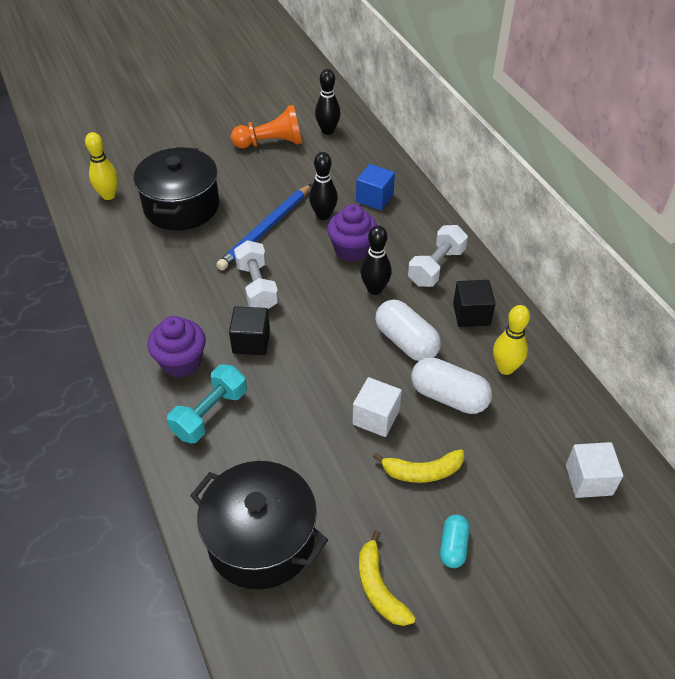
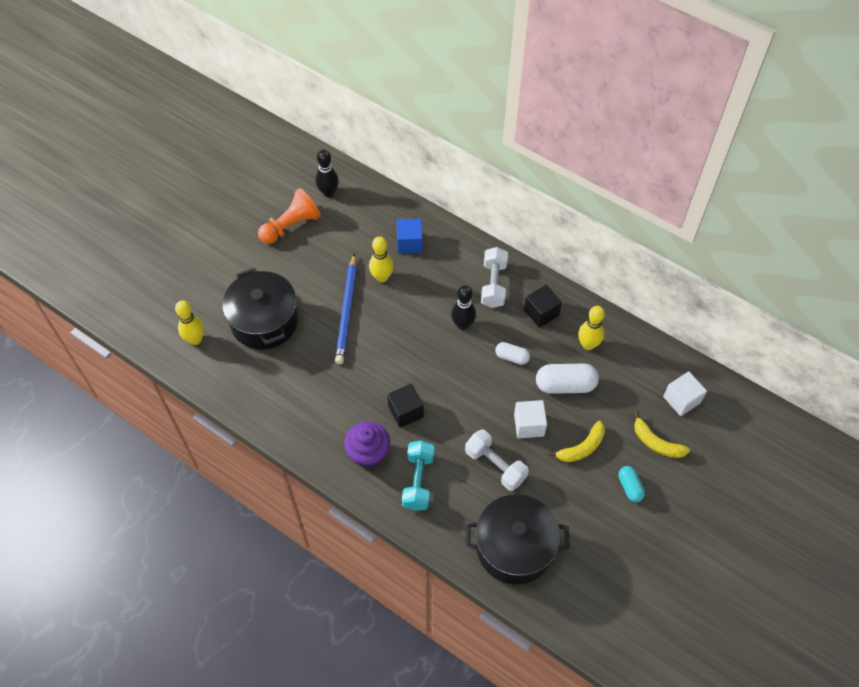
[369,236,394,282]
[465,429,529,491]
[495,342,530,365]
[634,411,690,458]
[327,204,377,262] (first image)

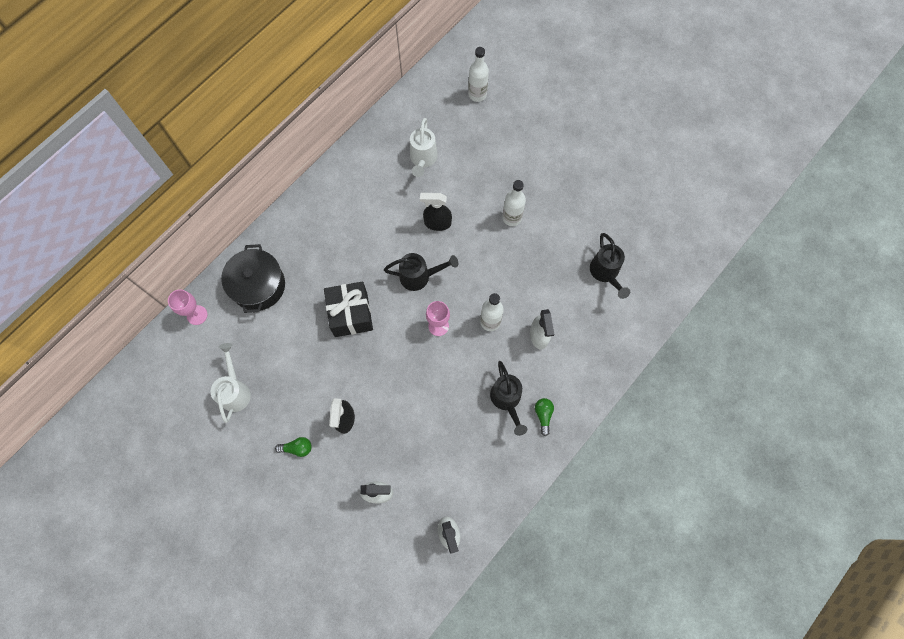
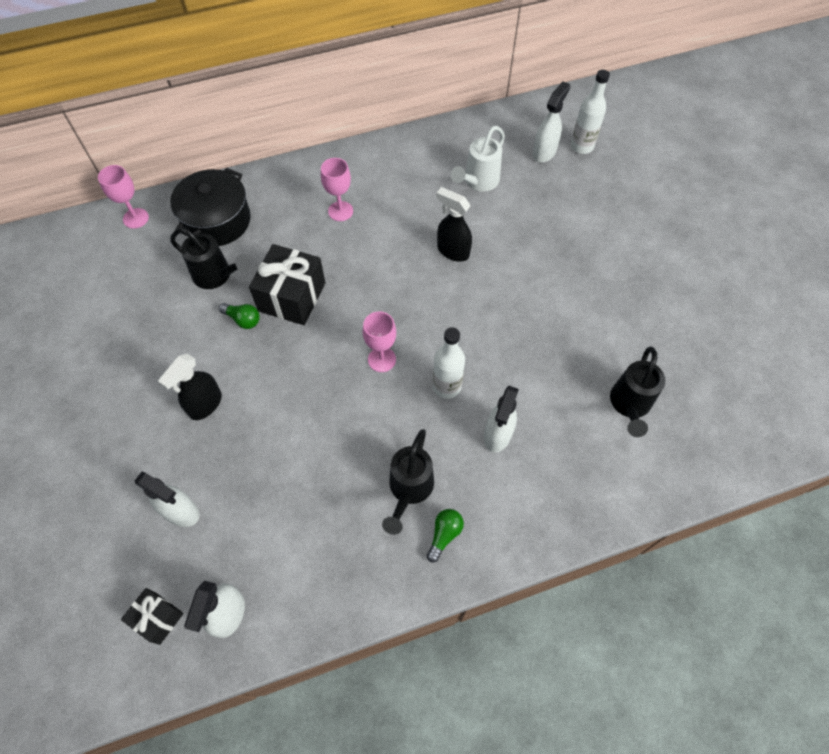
[121,588,184,645]
[170,228,251,289]
[219,303,260,329]
[321,158,353,221]
[533,81,570,163]
[211,343,251,423] (first image)
[502,180,526,226] (first image)

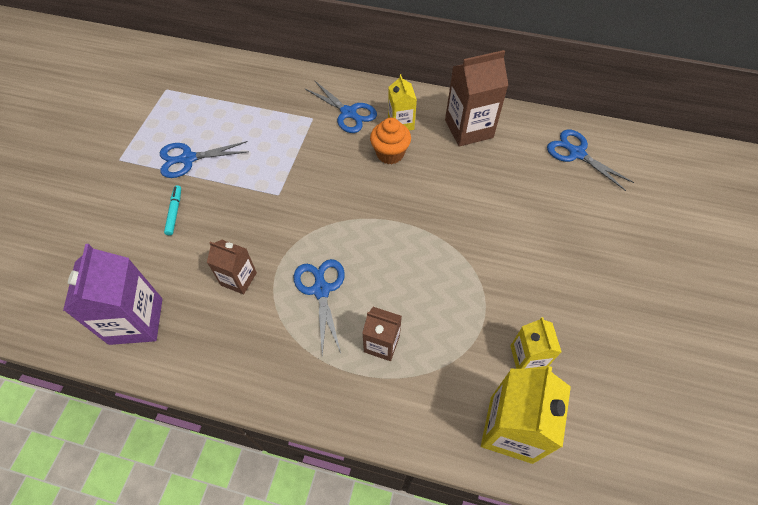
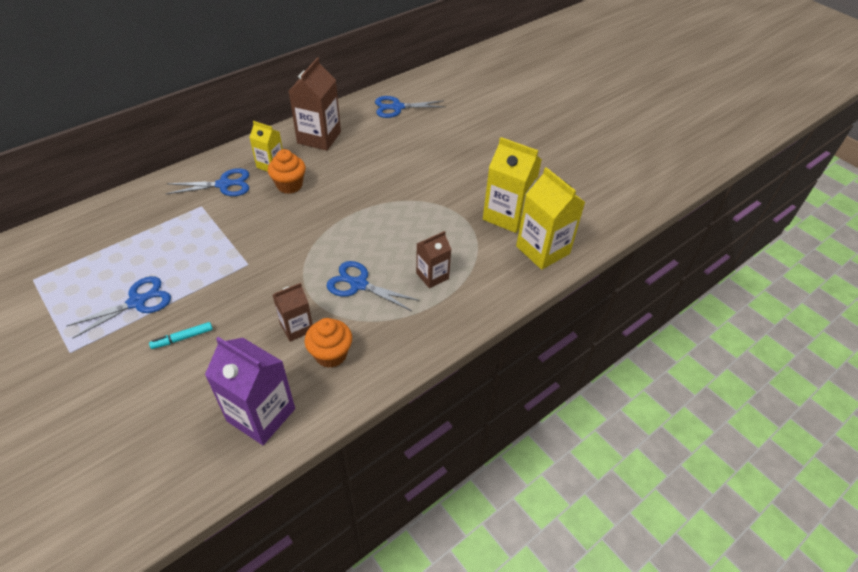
[66,276,171,339]
[149,322,213,349]
[305,318,352,368]
[483,137,542,233]

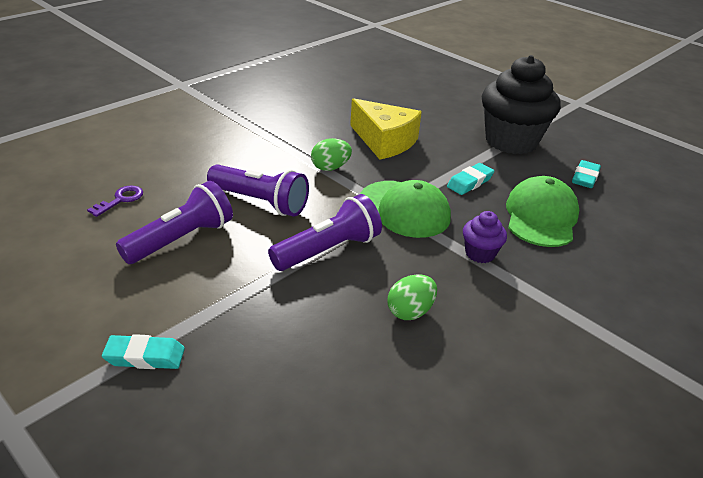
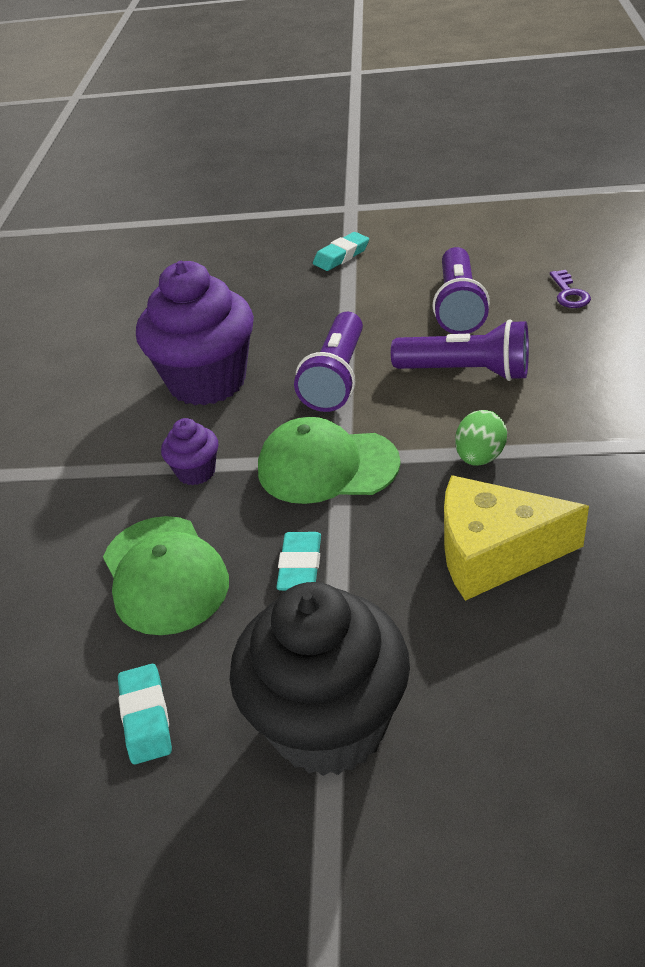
[136,261,254,406]
[391,319,529,381]

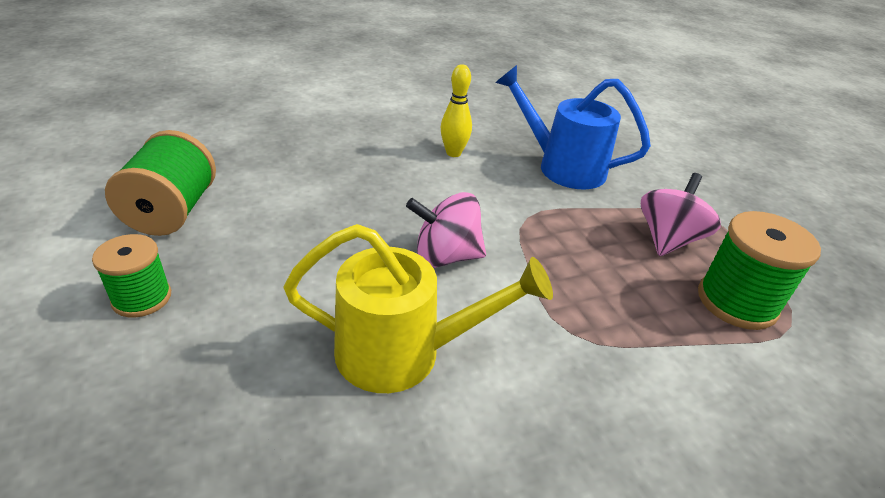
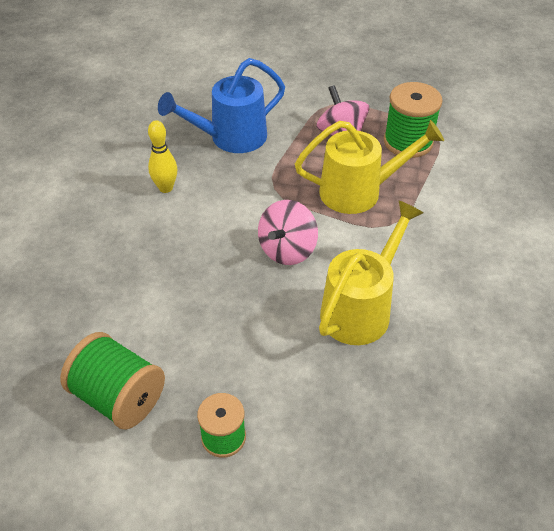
[295,120,444,214]

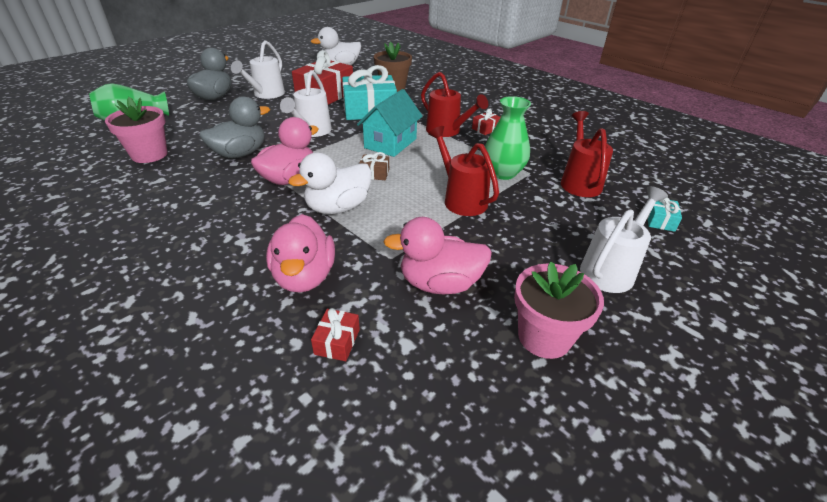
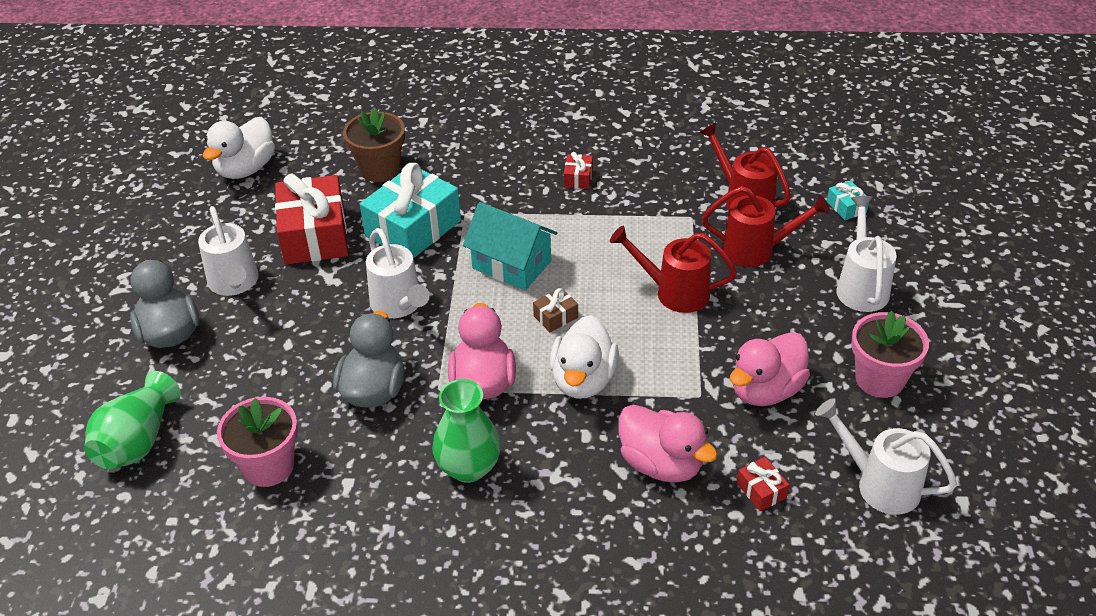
[432,379,501,483]
[463,202,557,290]
[702,186,830,267]
[815,398,957,515]

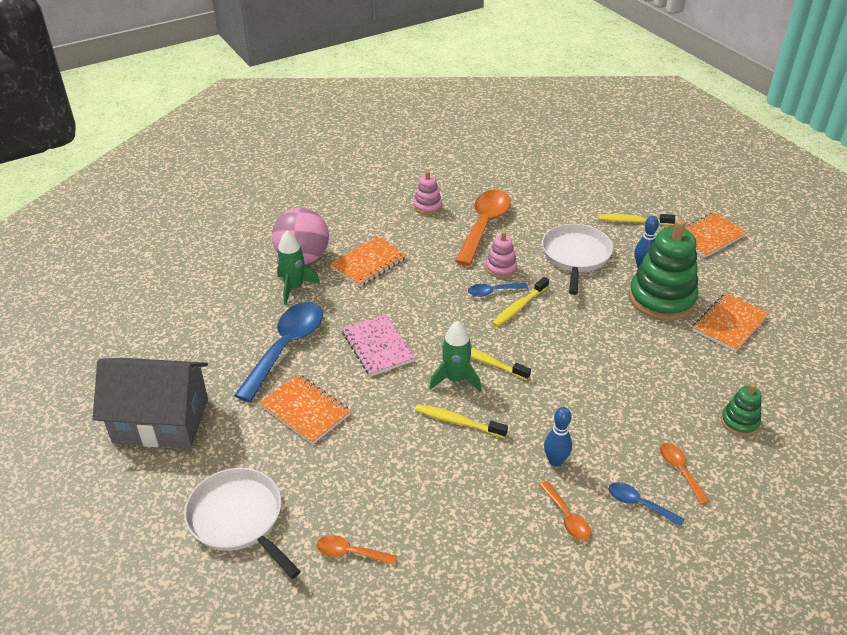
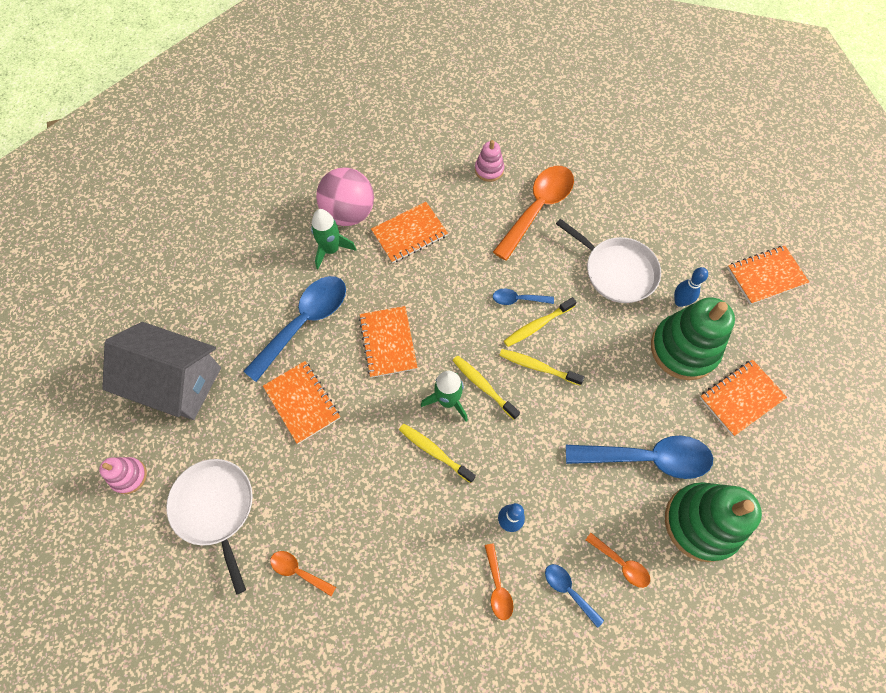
[99,457,147,494]
[359,306,418,378]
[499,349,584,386]
[556,219,661,303]
[566,435,713,479]
[586,533,650,588]
[665,482,762,562]

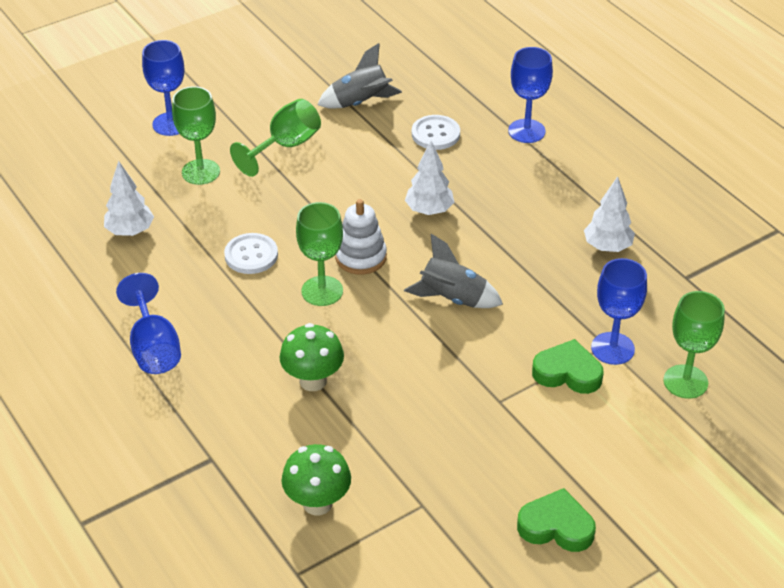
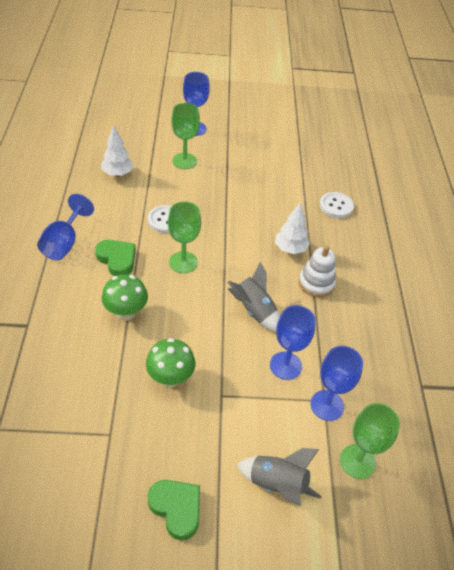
[95,240,136,276]
[146,338,195,388]
[237,448,322,506]
[270,305,316,380]
[299,245,336,297]
[230,99,321,177] (first image)
[584,176,635,252] (first image)

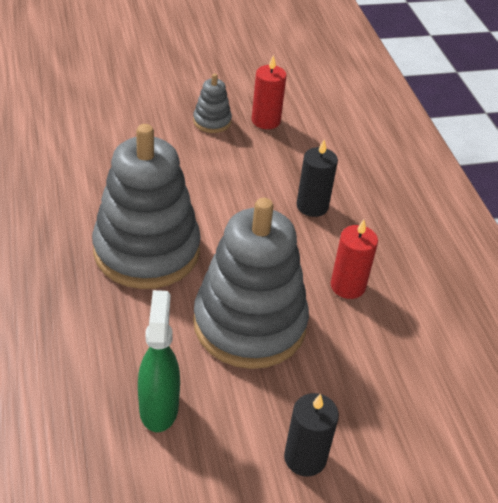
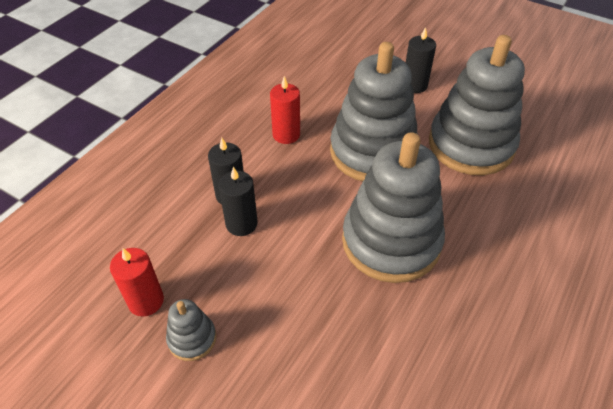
[218,167,258,236]
[429,35,525,175]

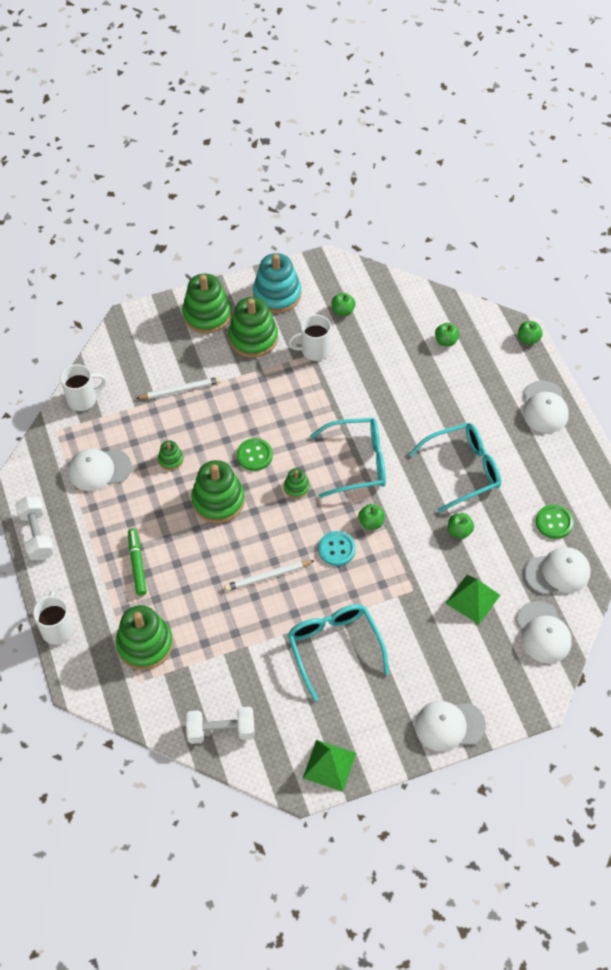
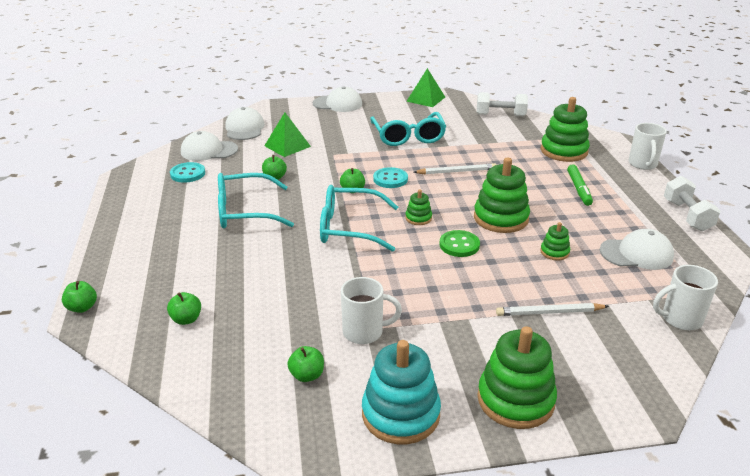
[170,162,205,183]
[228,297,278,358] (first image)
[523,380,569,433] (first image)

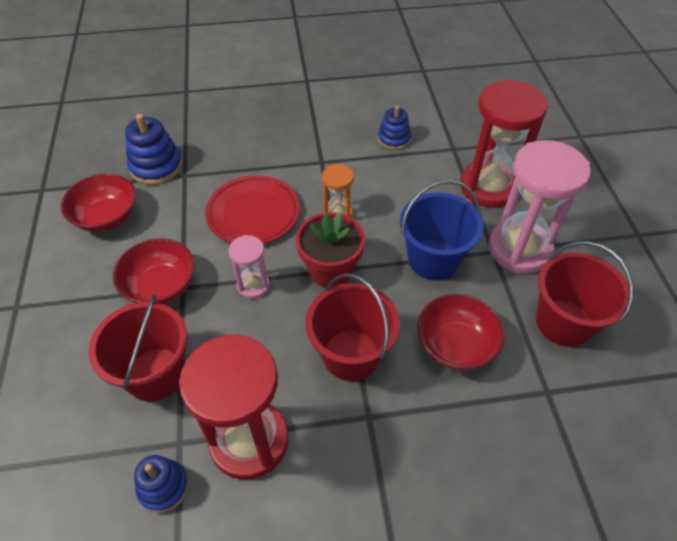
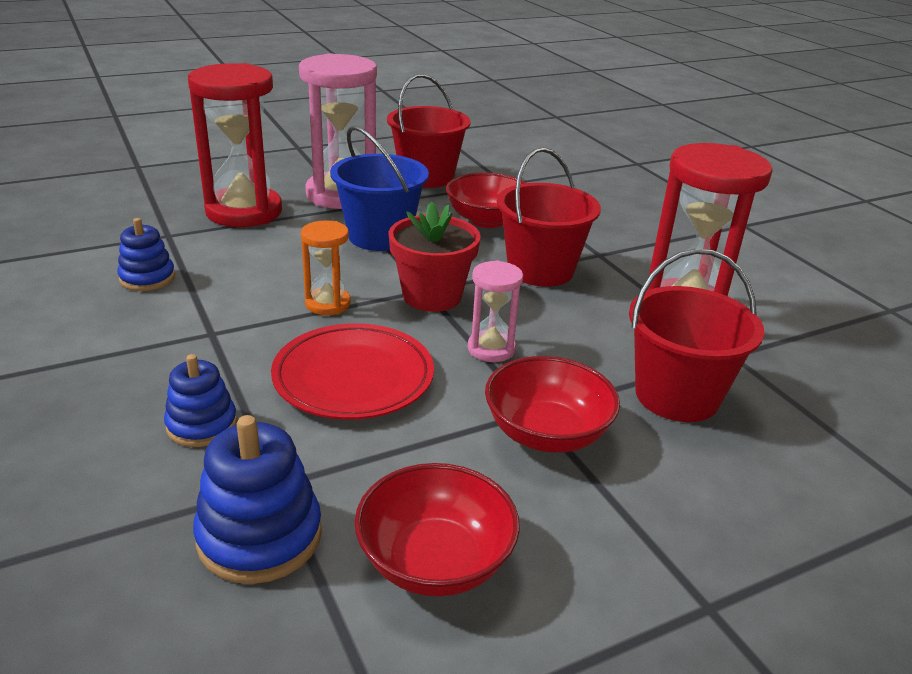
[164,354,237,447]

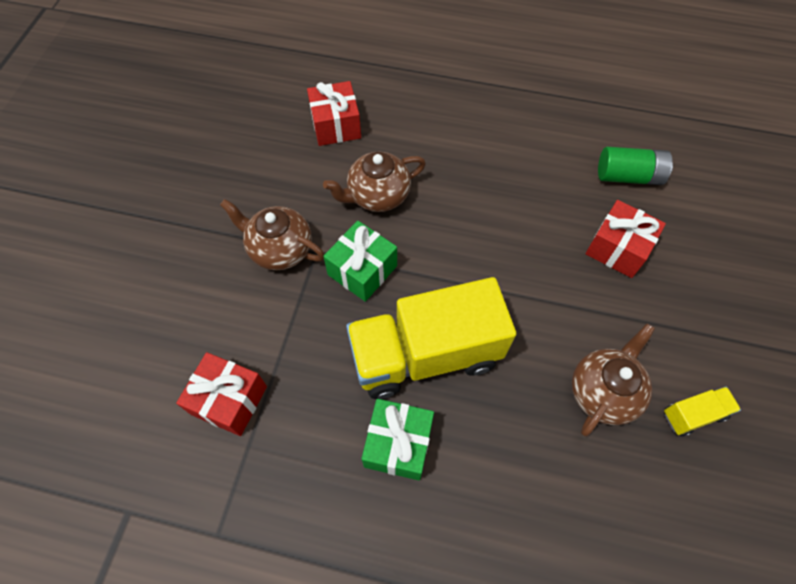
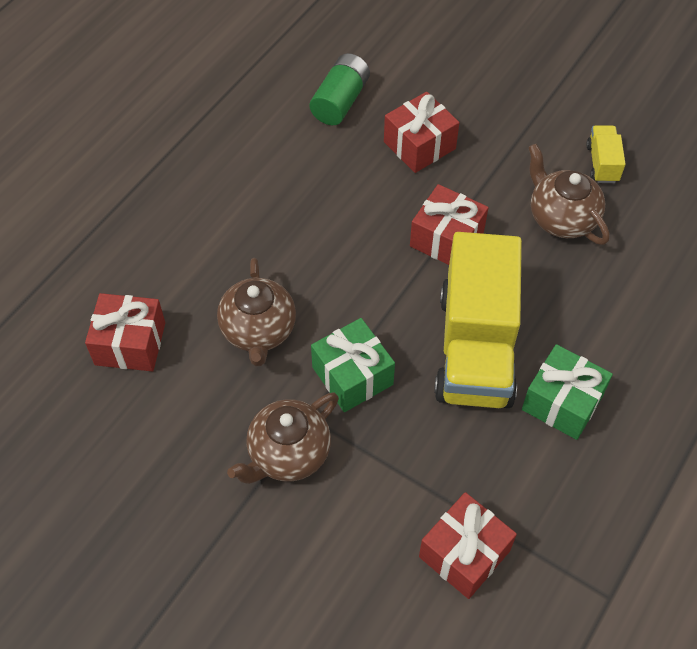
[410,184,489,265]

